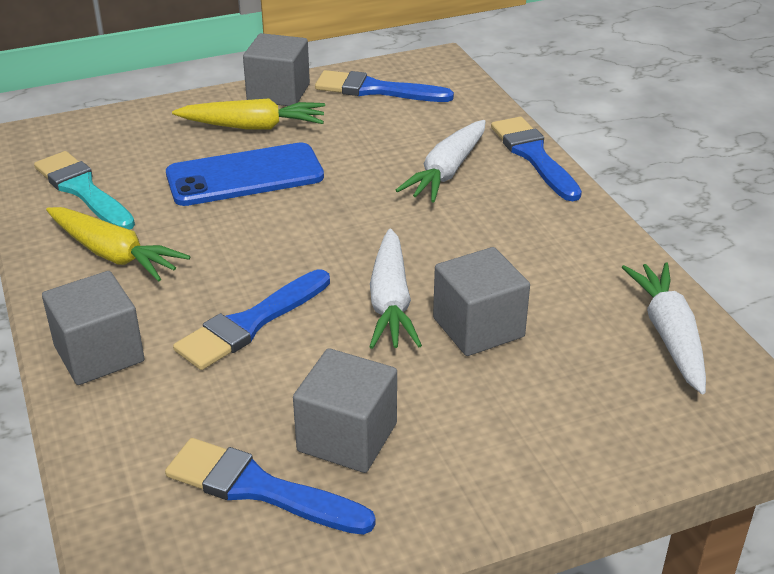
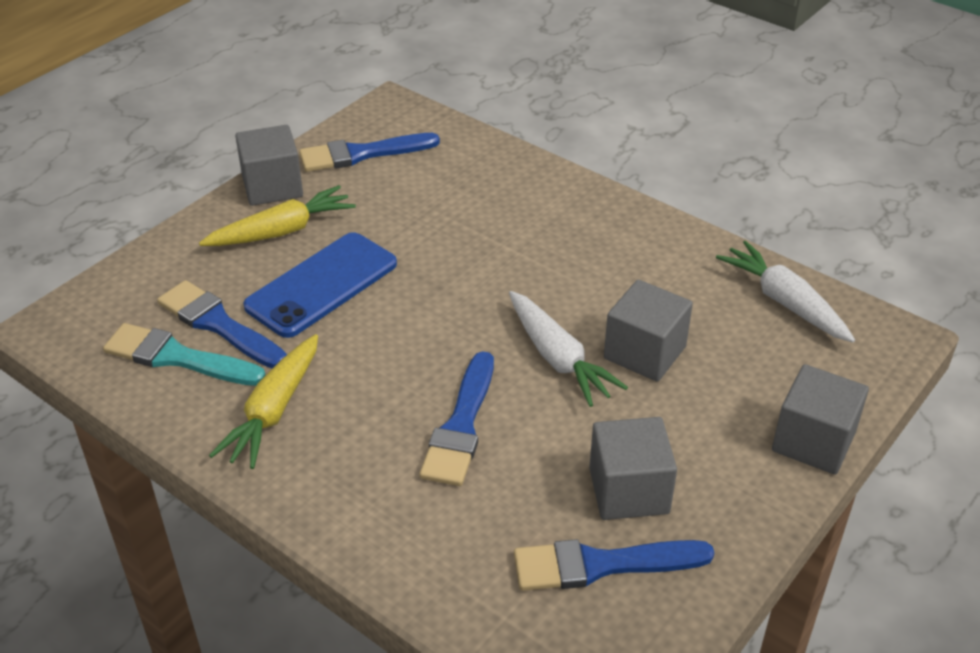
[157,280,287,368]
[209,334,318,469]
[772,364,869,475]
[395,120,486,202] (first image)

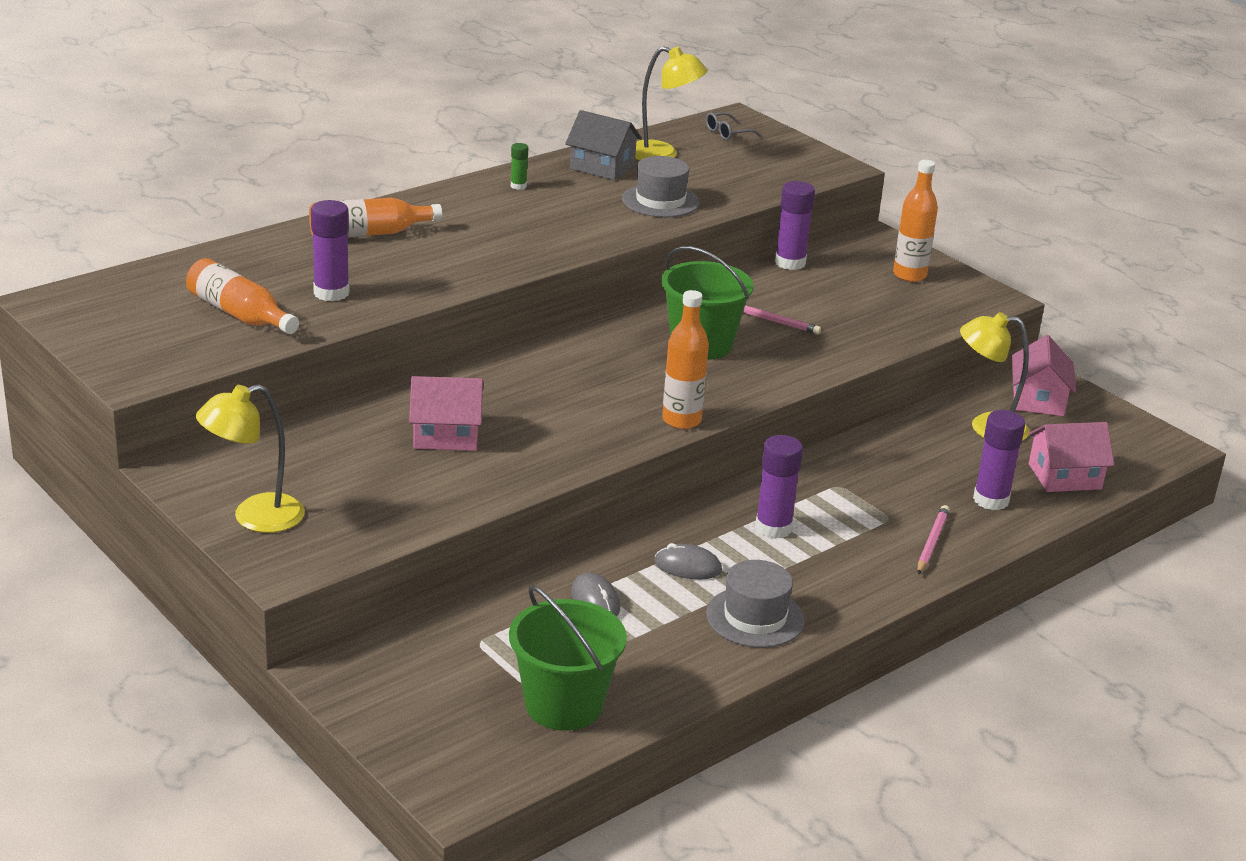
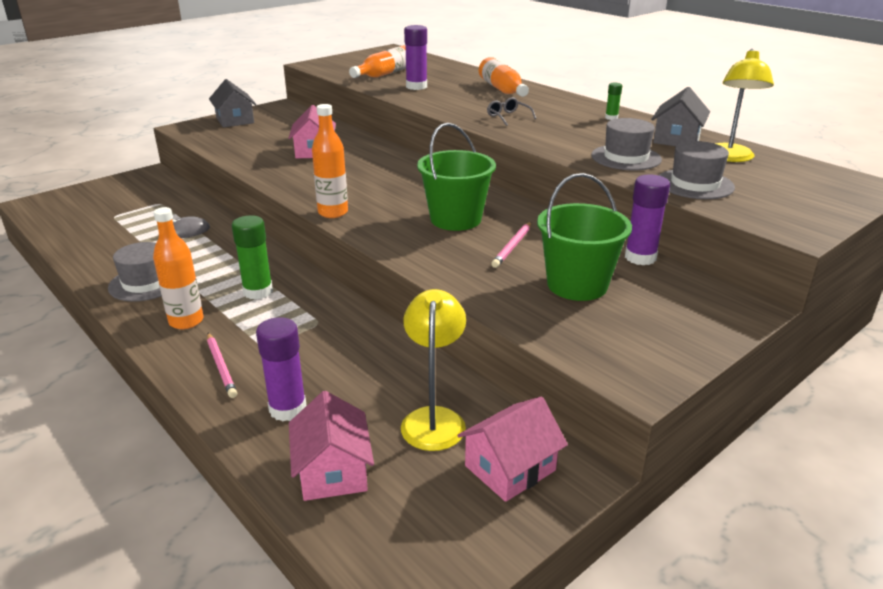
[153,207,204,329]
[207,333,237,398]
[209,79,256,127]
[232,215,273,300]
[457,397,568,502]
[487,97,536,126]
[537,173,632,301]
[659,141,735,199]
[655,543,722,579] (first image)

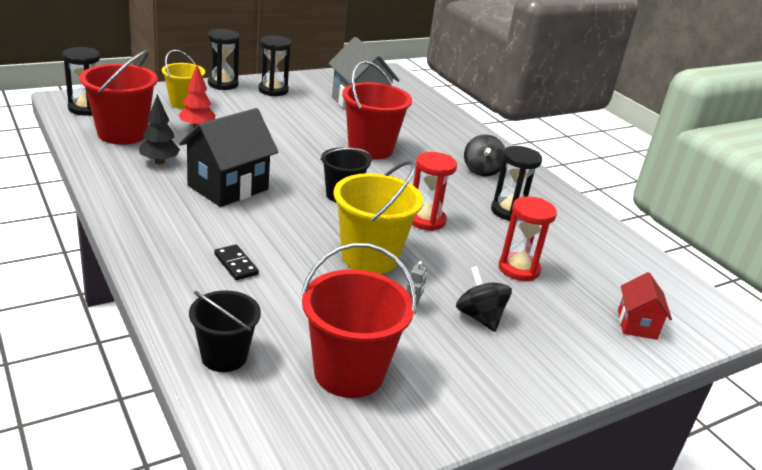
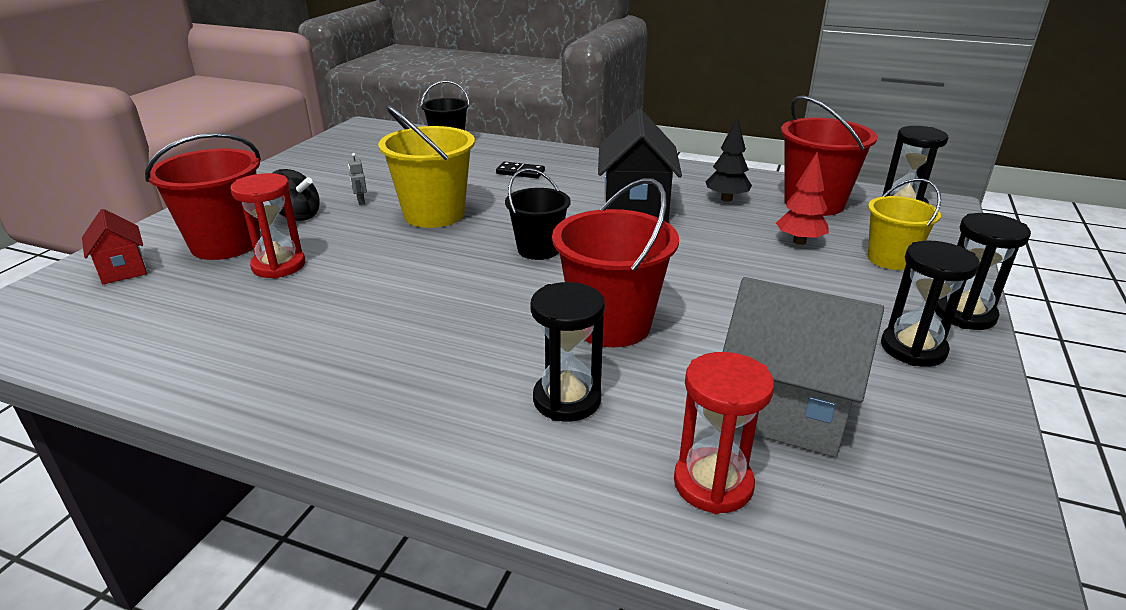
[145,133,261,260]
[530,282,605,422]
[674,352,774,514]
[464,134,505,177] (first image)

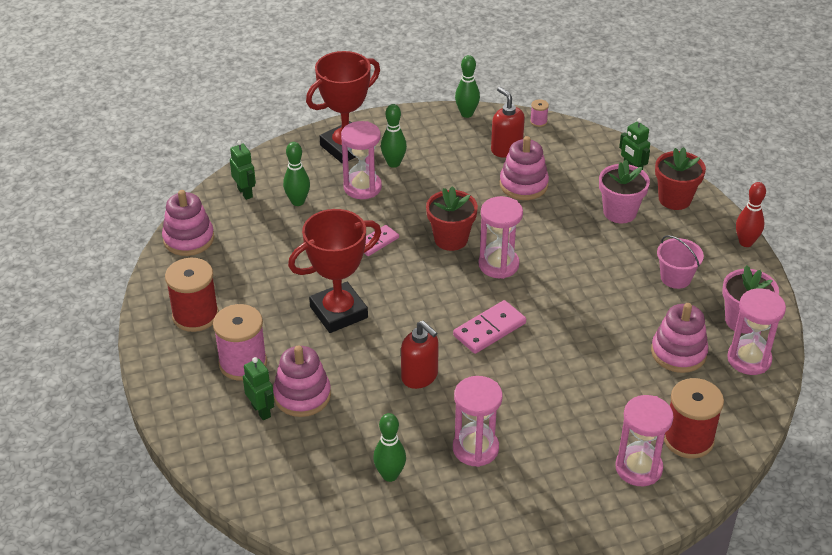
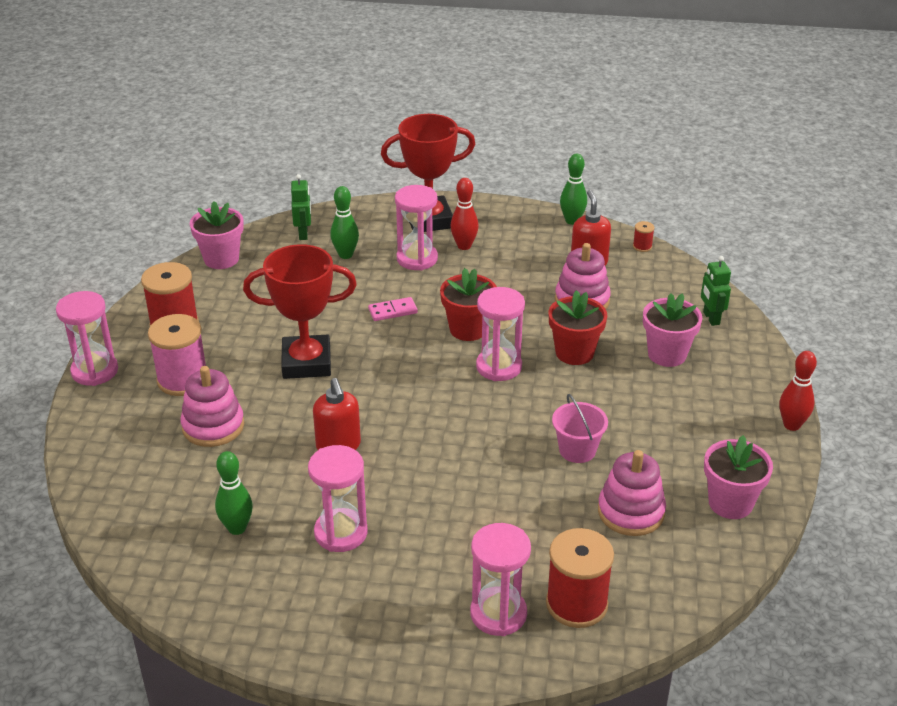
[56,291,118,386]
[190,201,244,269]
[450,178,479,250]
[549,290,607,365]
[552,394,608,463]
[633,221,655,252]
[243,357,274,420] (first image)
[453,300,526,354] (first image)

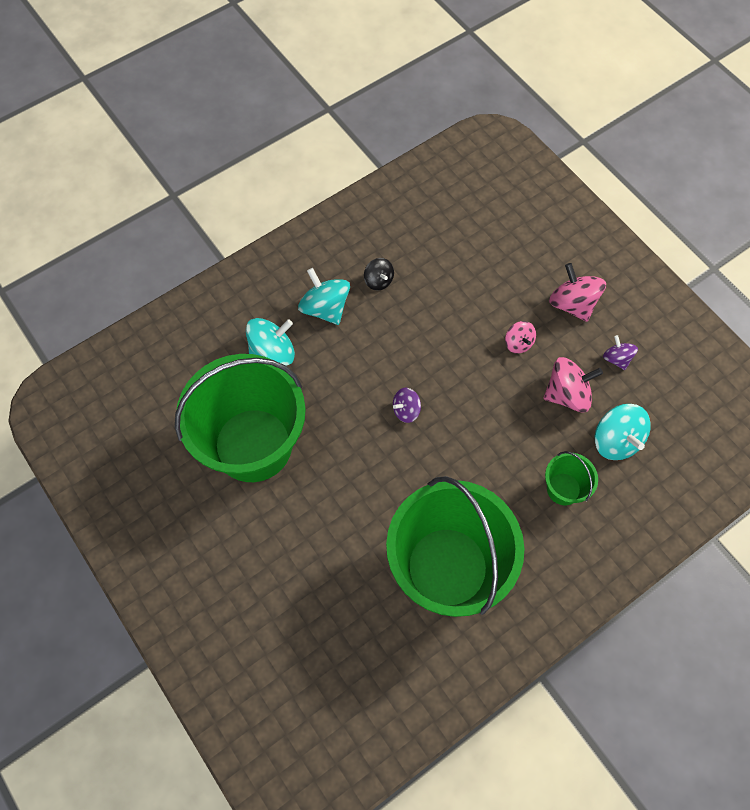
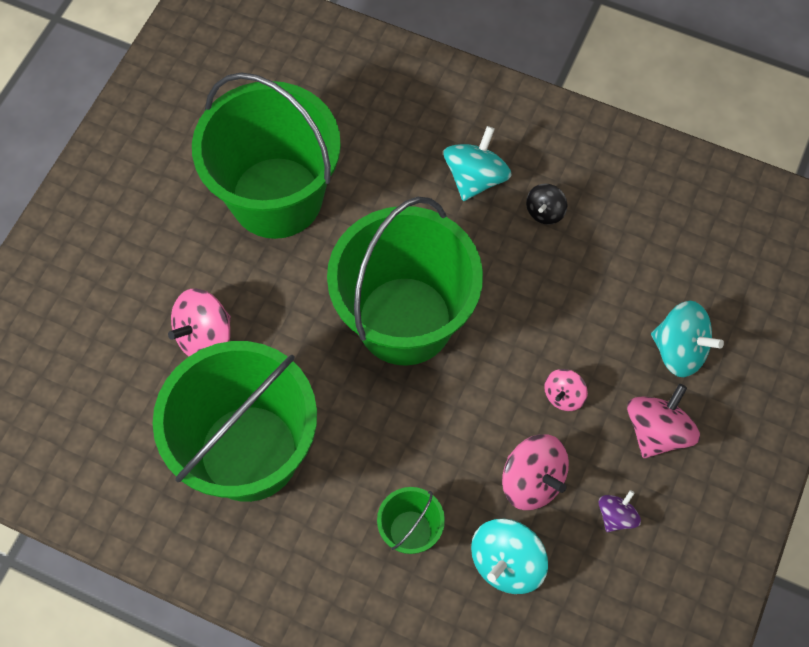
[168,289,231,357]
[327,197,483,366]
[651,301,724,377]

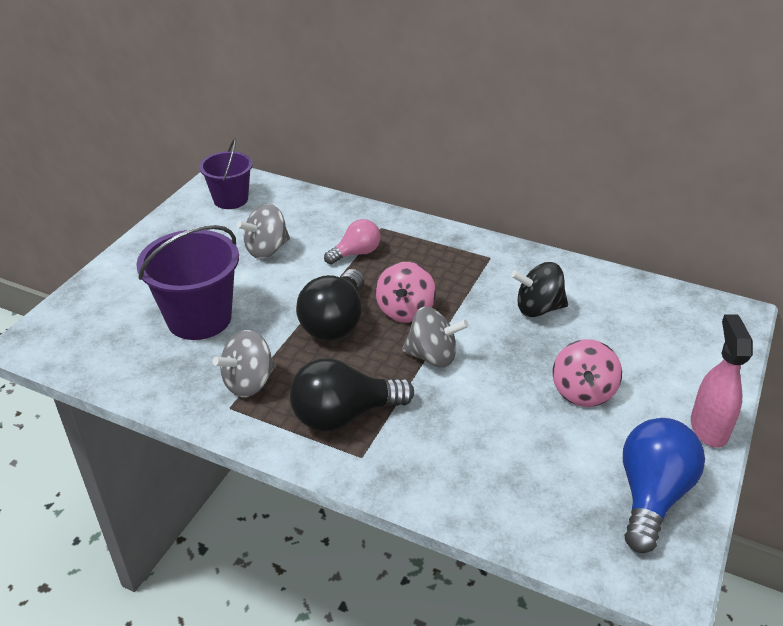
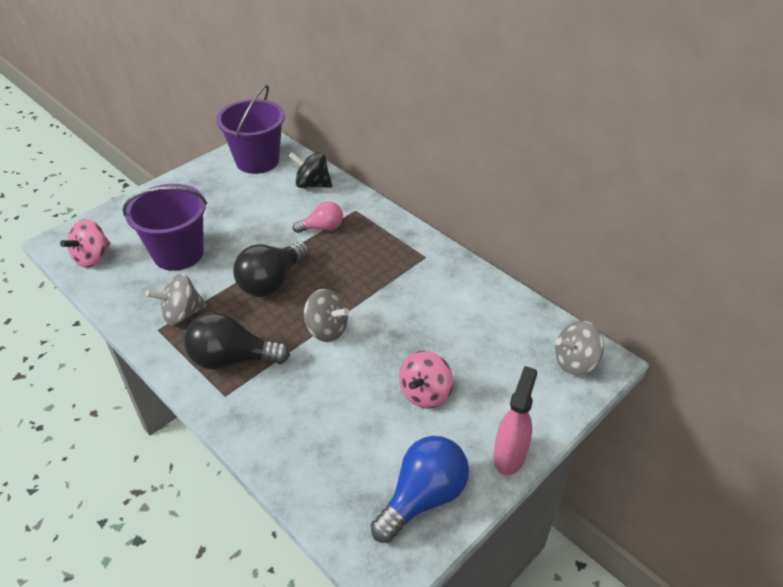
[60,219,111,268]
[216,85,285,174]
[289,152,332,188]
[555,321,604,376]

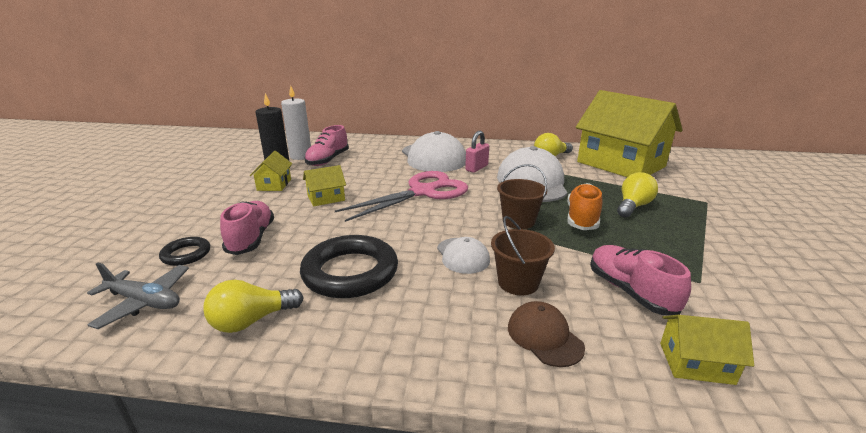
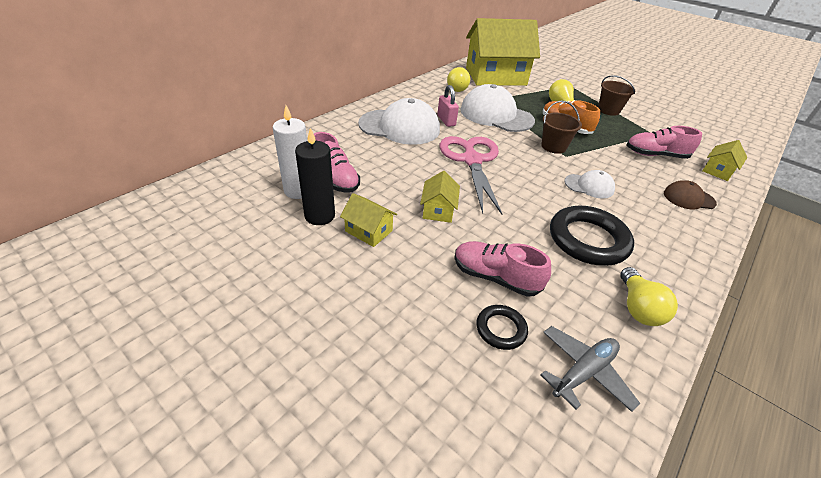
[598,75,636,116]

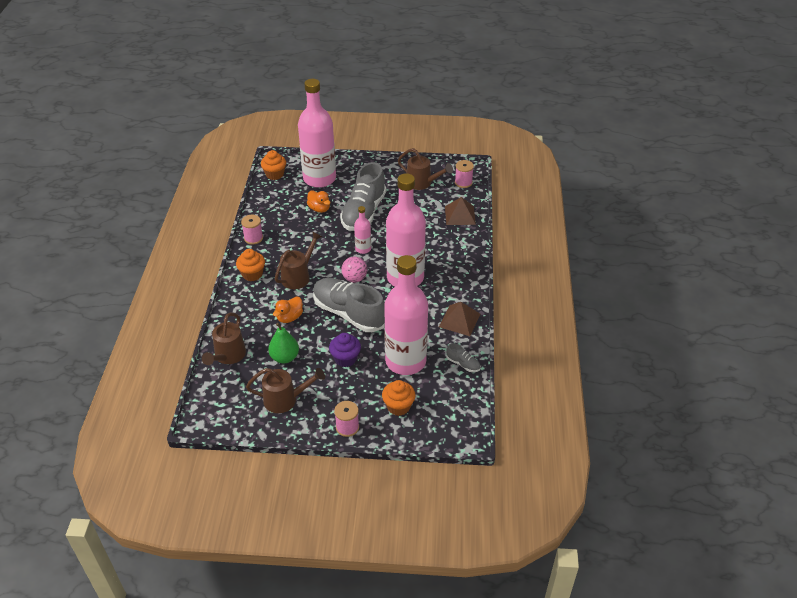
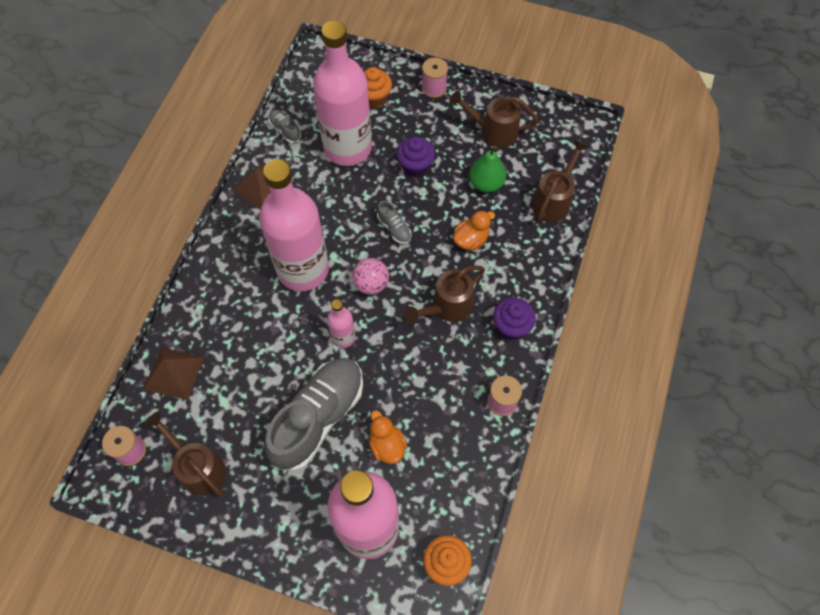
[377,201,412,244]
[493,297,536,340]

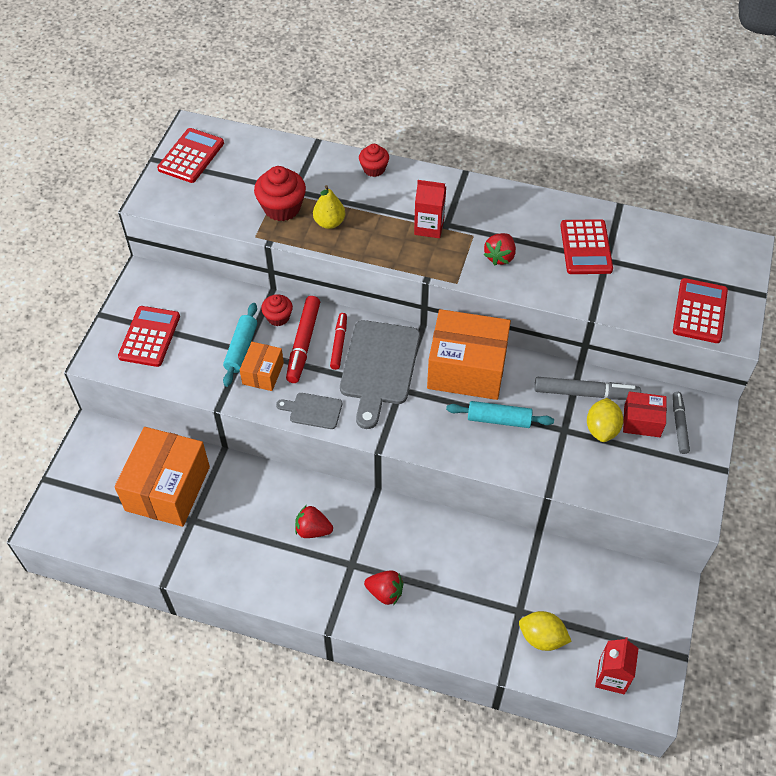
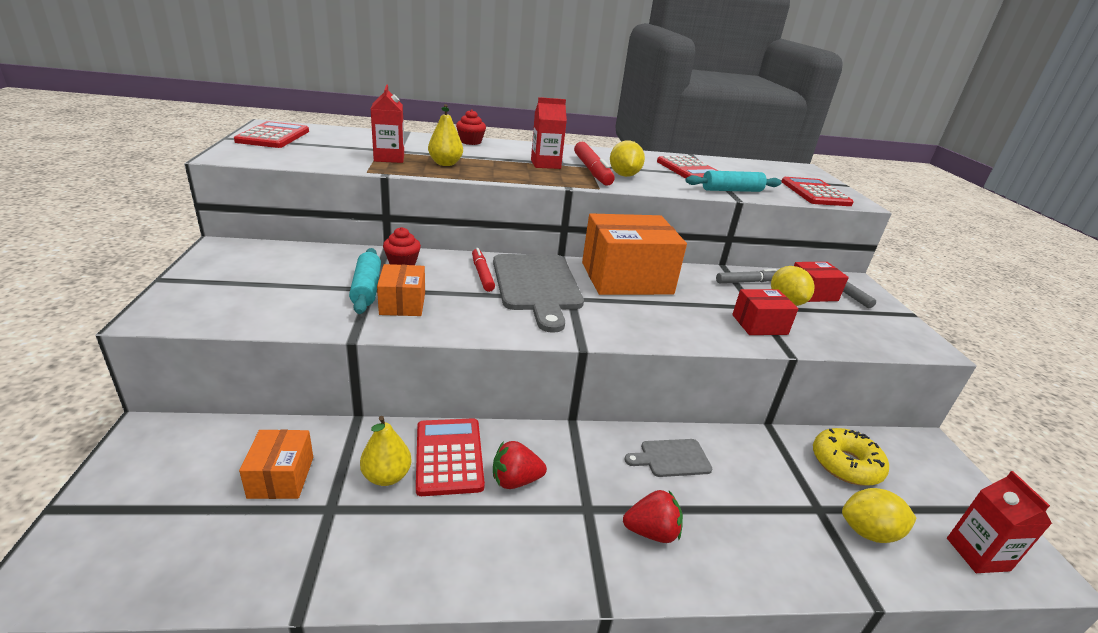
[239,430,313,499]
[360,416,412,486]
[371,84,404,163]
[416,418,485,496]
[574,142,615,186]
[610,140,645,177]
[625,439,712,477]
[685,170,782,192]
[716,269,777,283]
[732,289,798,335]
[813,428,889,486]

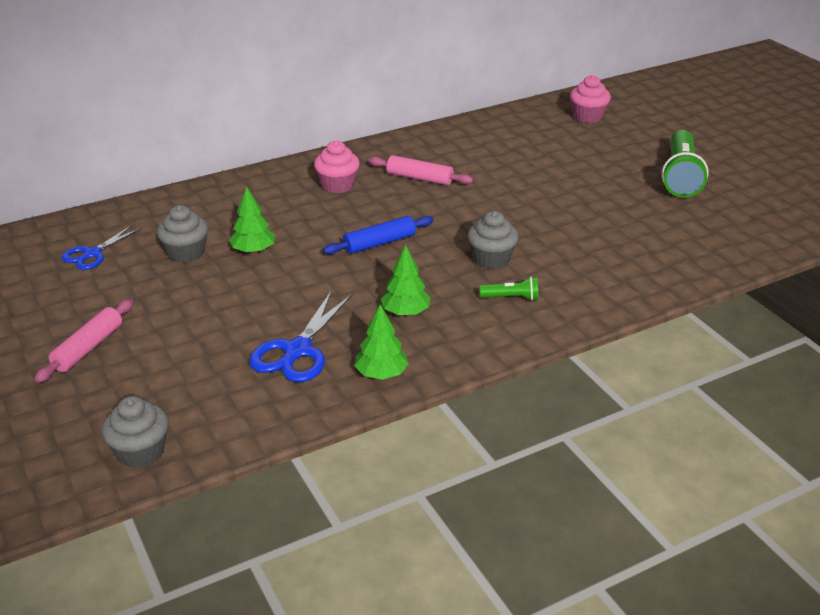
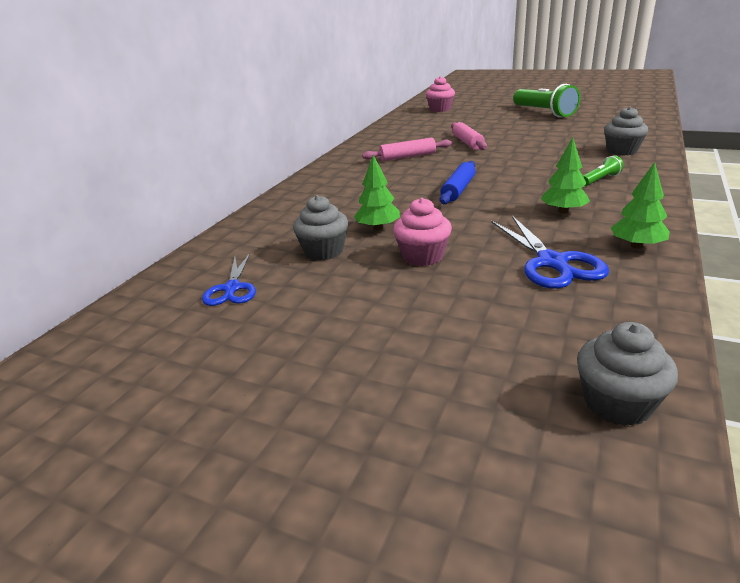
[393,198,452,266]
[451,122,487,150]
[604,106,648,156]

